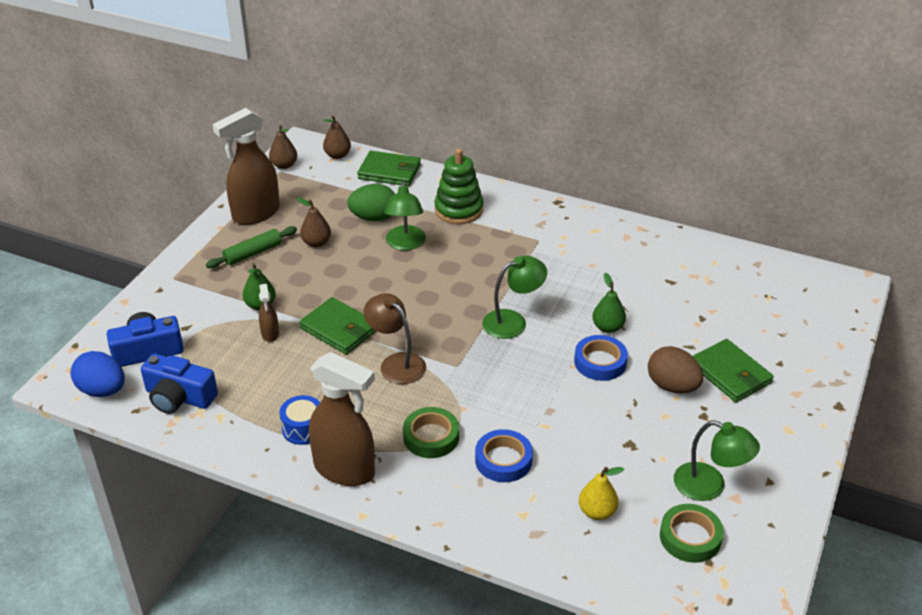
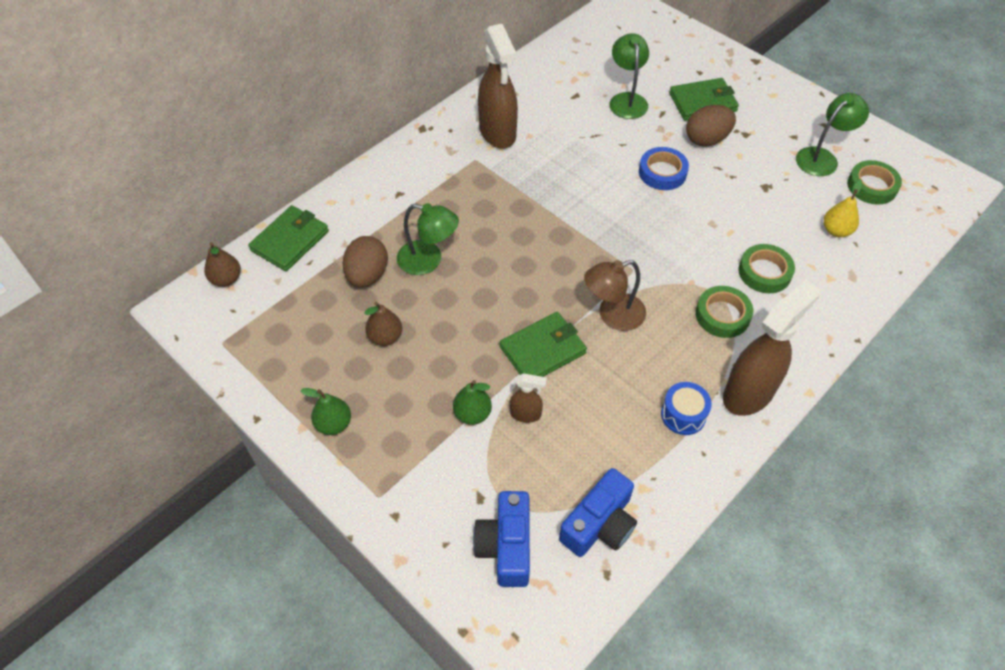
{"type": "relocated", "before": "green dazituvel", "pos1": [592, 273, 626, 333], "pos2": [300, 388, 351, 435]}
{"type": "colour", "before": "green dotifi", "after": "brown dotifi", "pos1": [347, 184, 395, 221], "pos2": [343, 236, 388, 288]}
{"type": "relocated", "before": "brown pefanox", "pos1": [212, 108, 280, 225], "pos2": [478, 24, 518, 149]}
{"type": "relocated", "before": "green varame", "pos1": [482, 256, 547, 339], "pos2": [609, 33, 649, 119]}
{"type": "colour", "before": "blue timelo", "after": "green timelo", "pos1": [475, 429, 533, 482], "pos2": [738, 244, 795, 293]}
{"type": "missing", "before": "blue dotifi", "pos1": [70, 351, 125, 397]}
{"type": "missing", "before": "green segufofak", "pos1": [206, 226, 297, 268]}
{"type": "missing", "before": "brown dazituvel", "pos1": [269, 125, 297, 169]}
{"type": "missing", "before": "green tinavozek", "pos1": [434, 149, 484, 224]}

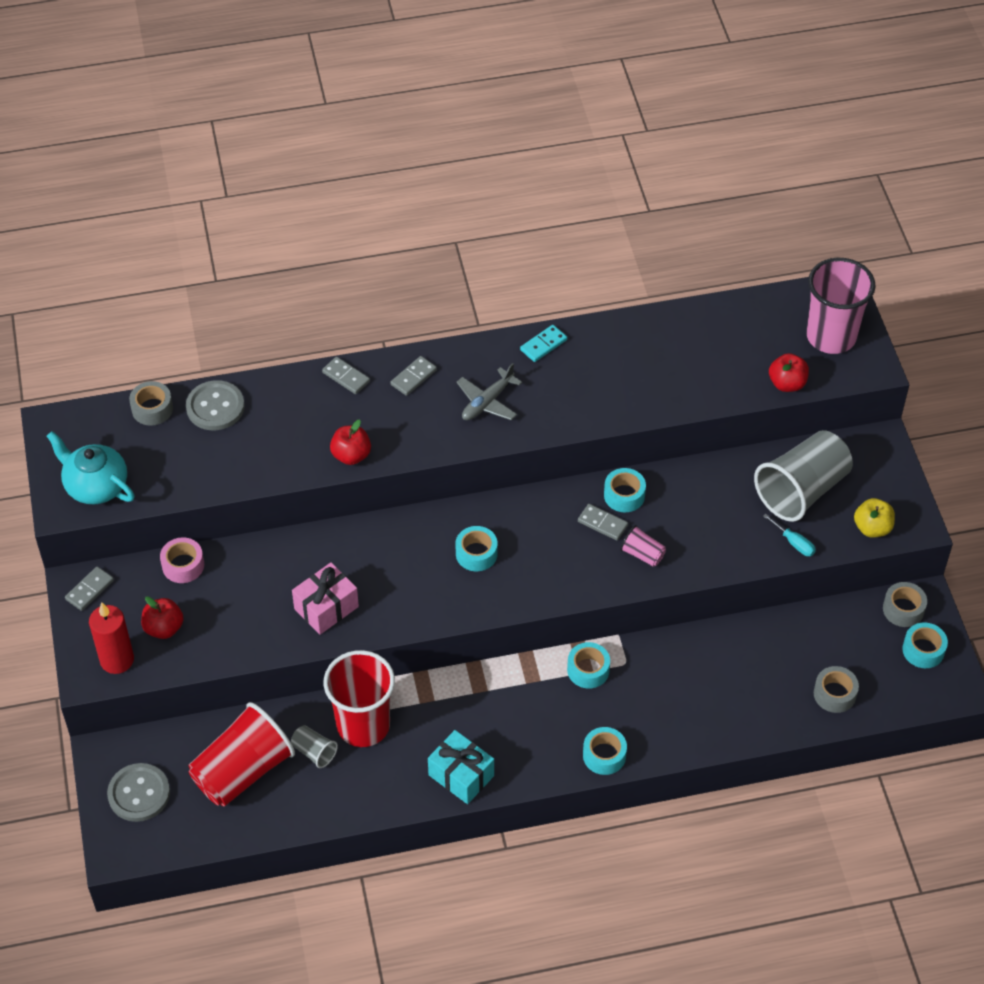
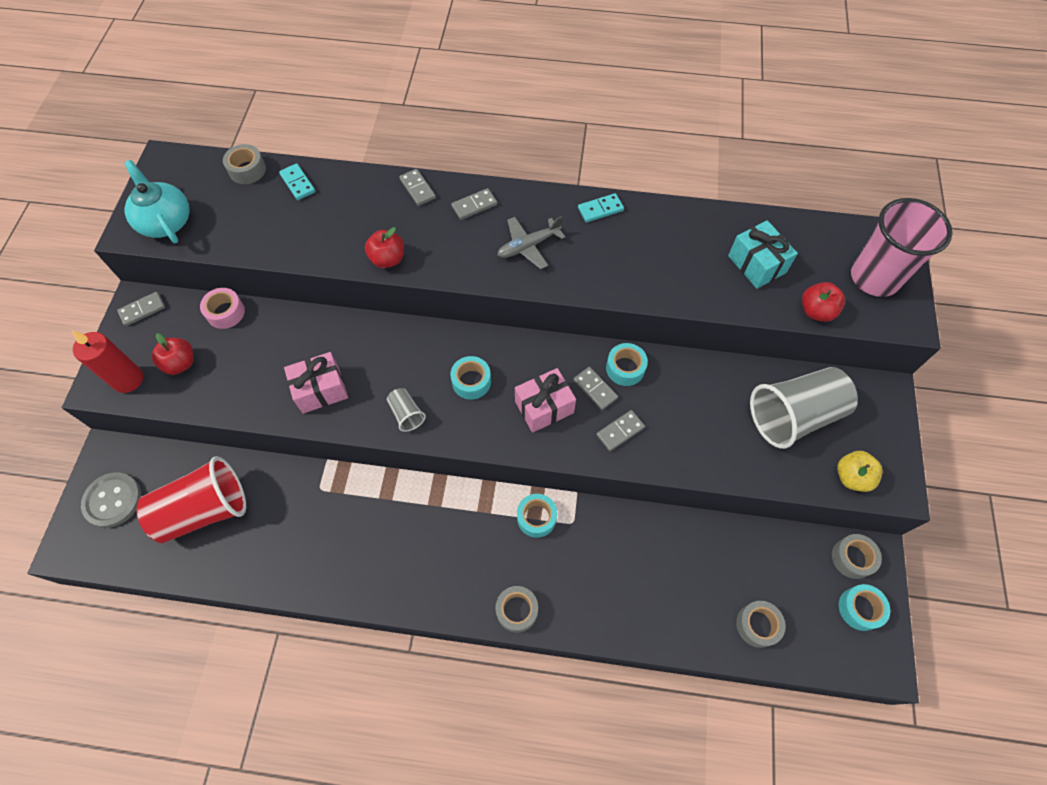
{"type": "exchanged", "before": "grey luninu", "after": "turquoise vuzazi", "pos1": [186, 380, 245, 430], "pos2": [279, 163, 315, 200]}
{"type": "relocated", "before": "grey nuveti", "pos1": [291, 725, 338, 768], "pos2": [387, 388, 426, 432]}
{"type": "colour", "before": "turquoise timelo", "after": "grey timelo", "pos1": [583, 727, 627, 775], "pos2": [496, 586, 538, 633]}
{"type": "appeared", "after": "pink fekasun", "pos2": [515, 368, 576, 433]}
{"type": "exchanged", "before": "pink nuveti", "after": "grey vuzazi", "pos1": [620, 525, 666, 567], "pos2": [596, 410, 645, 451]}
{"type": "relocated", "before": "turquoise fekasun", "pos1": [428, 730, 494, 804], "pos2": [728, 220, 798, 289]}
{"type": "missing", "before": "red nuveti", "pos1": [324, 650, 395, 747]}
{"type": "missing", "before": "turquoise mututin", "pos1": [763, 514, 816, 556]}

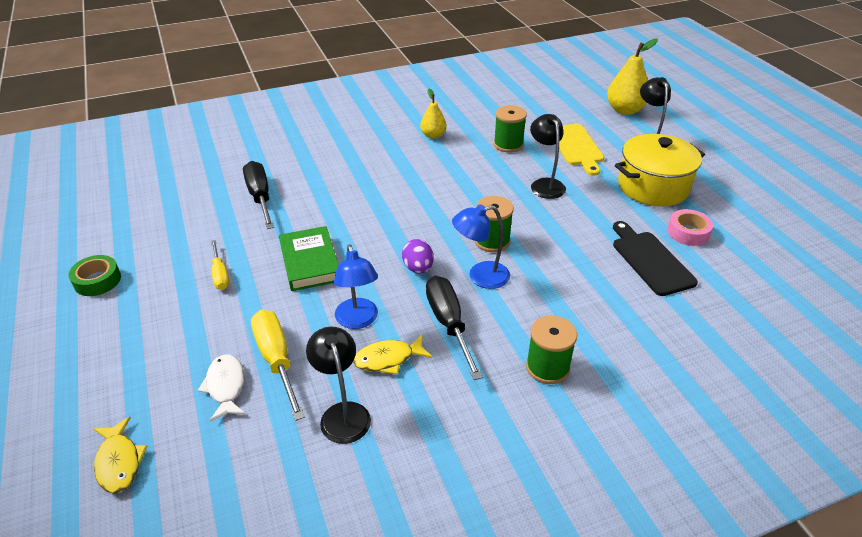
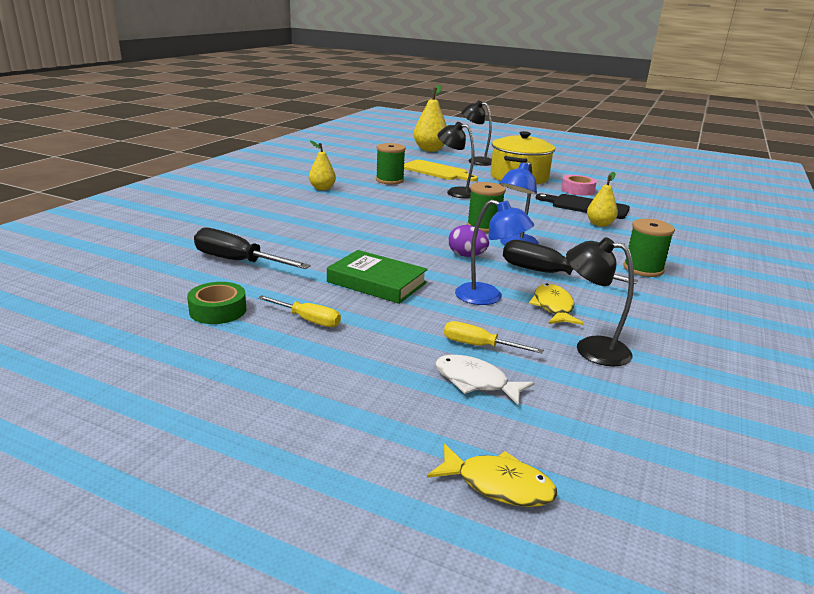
{"type": "relocated", "before": "green timelo", "pos1": [69, 255, 121, 296], "pos2": [187, 282, 247, 324]}
{"type": "size", "before": "yellow mututin", "pos1": [251, 310, 305, 421], "pos2": [444, 321, 544, 354], "scale": 0.6}
{"type": "spun", "before": "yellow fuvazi", "pos1": [353, 334, 432, 374], "pos2": [529, 283, 584, 325], "turn": 150}
{"type": "appeared", "after": "yellow dazituvel", "pos2": [587, 172, 618, 227]}

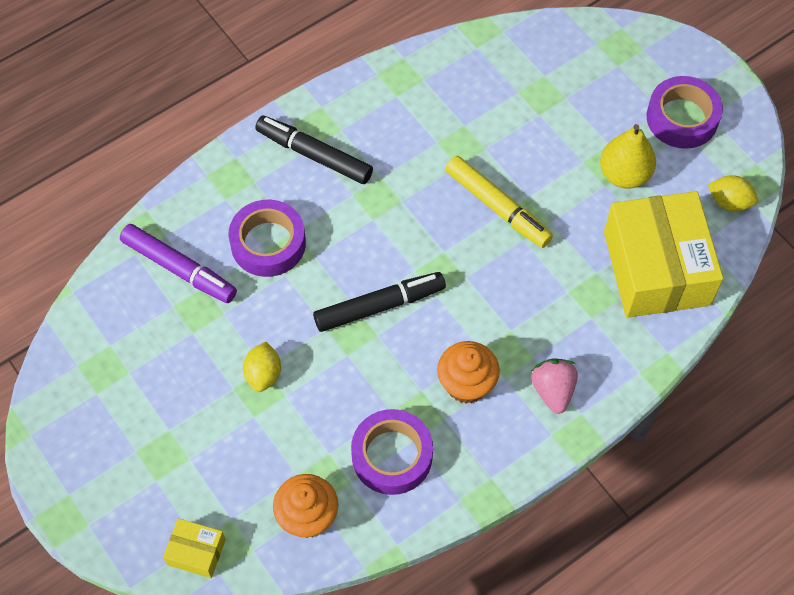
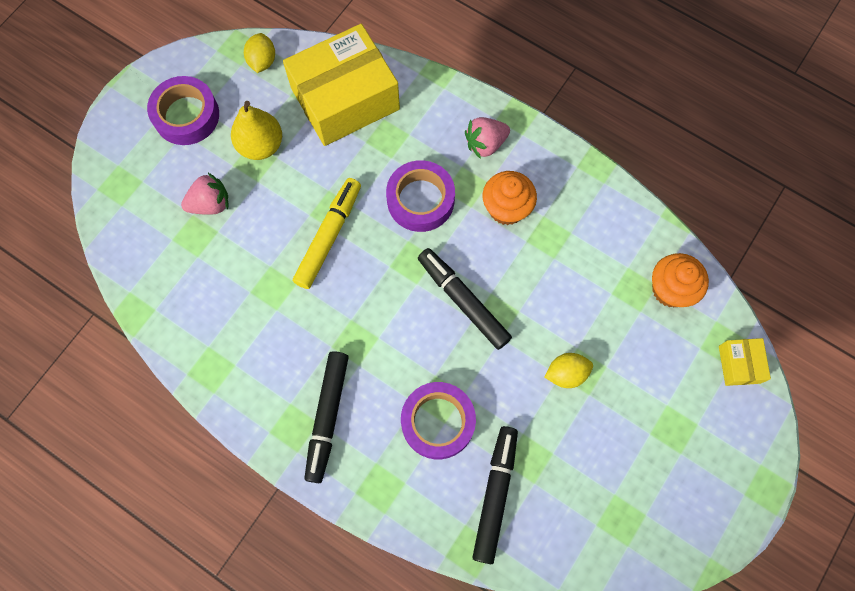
{"type": "appeared", "after": "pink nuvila", "pos2": [181, 172, 228, 215]}
{"type": "relocated", "before": "purple timelo", "pos1": [351, 409, 433, 495], "pos2": [386, 160, 455, 232]}
{"type": "colour", "before": "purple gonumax", "after": "black gonumax", "pos1": [120, 224, 237, 303], "pos2": [472, 426, 518, 564]}

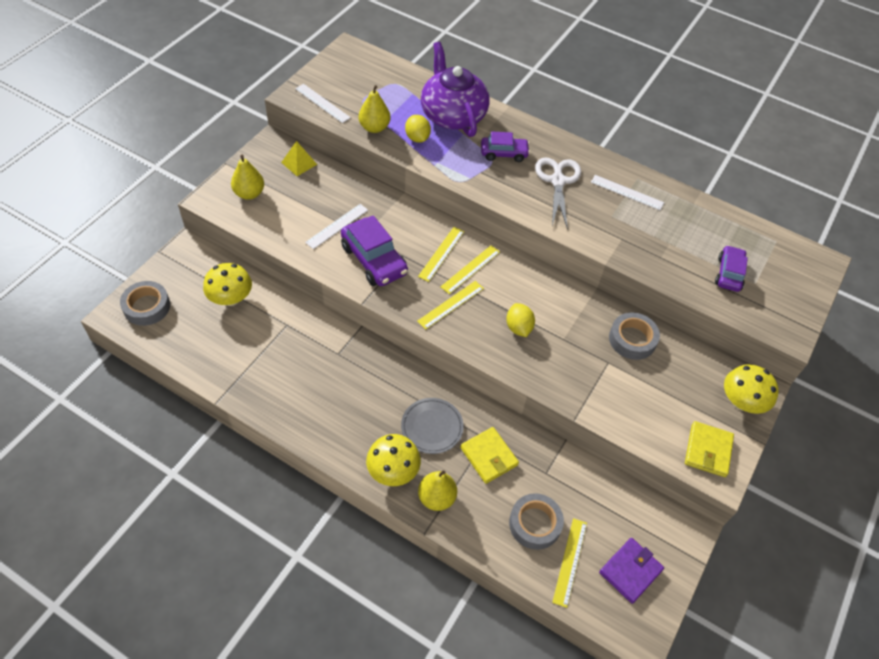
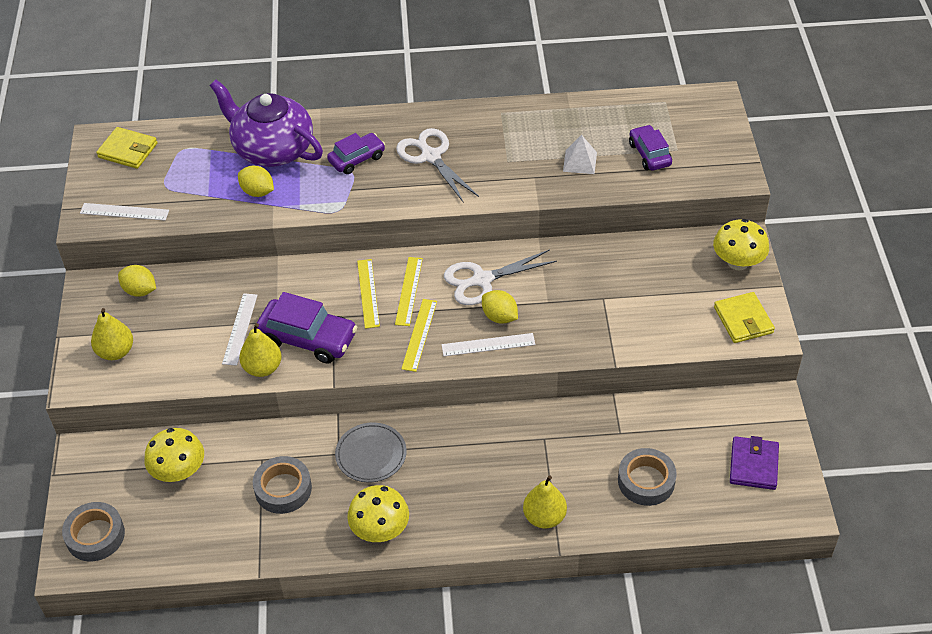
{"type": "relocated", "before": "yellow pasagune", "pos1": [460, 427, 519, 484], "pos2": [96, 127, 158, 169]}
{"type": "exchanged", "before": "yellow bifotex", "after": "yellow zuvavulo", "pos1": [281, 141, 317, 176], "pos2": [118, 265, 156, 297]}
{"type": "relocated", "before": "yellow dazituvel", "pos1": [359, 85, 390, 133], "pos2": [239, 323, 282, 377]}
{"type": "relocated", "before": "grey timelo", "pos1": [609, 312, 660, 360], "pos2": [253, 456, 312, 514]}
{"type": "relocated", "before": "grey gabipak", "pos1": [401, 398, 464, 454], "pos2": [335, 422, 407, 482]}
{"type": "relocated", "before": "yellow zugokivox", "pos1": [366, 434, 421, 486], "pos2": [347, 485, 409, 542]}
{"type": "relocated", "before": "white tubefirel", "pos1": [591, 175, 664, 210], "pos2": [442, 333, 535, 356]}
{"type": "appeared", "after": "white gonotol", "pos2": [444, 249, 557, 305]}
{"type": "appeared", "after": "white bifotex", "pos2": [563, 135, 597, 174]}
{"type": "missing", "before": "yellow tubefirel", "pos1": [552, 518, 587, 608]}

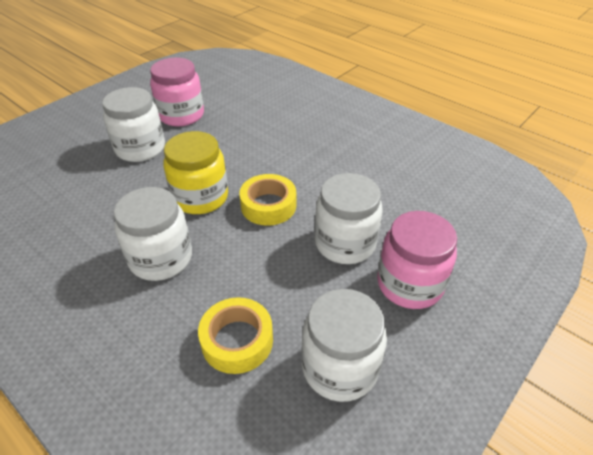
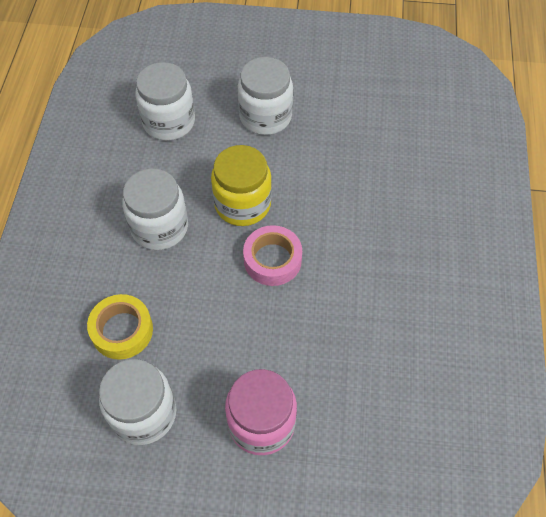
{"type": "relocated", "before": "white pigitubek", "pos1": [315, 173, 383, 264], "pos2": [136, 62, 195, 141]}
{"type": "colour", "before": "yellow timelo", "after": "pink timelo", "pos1": [239, 174, 296, 226], "pos2": [243, 225, 302, 286]}
{"type": "missing", "before": "pink pigitubek", "pos1": [150, 58, 204, 126]}

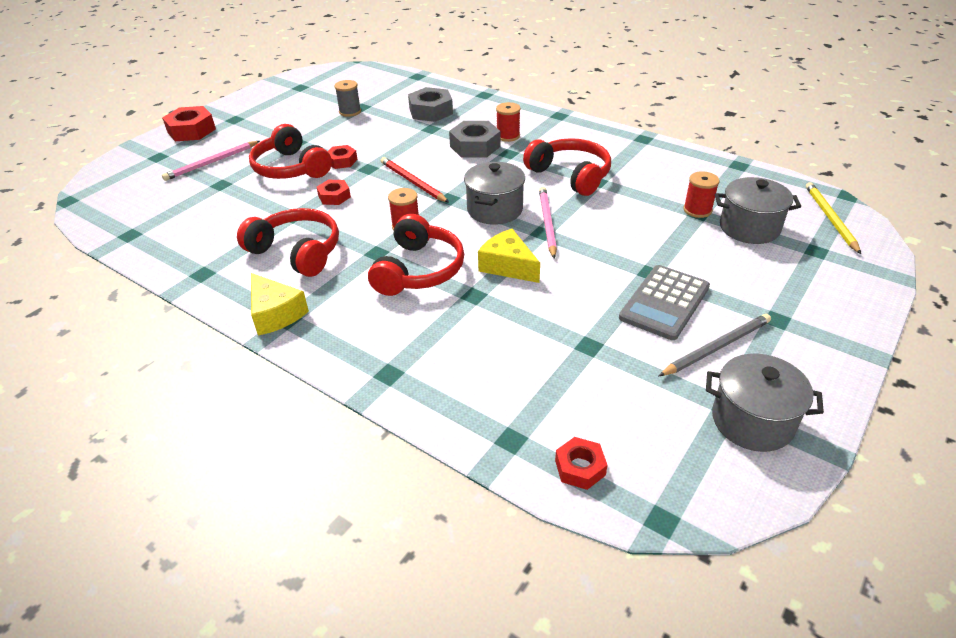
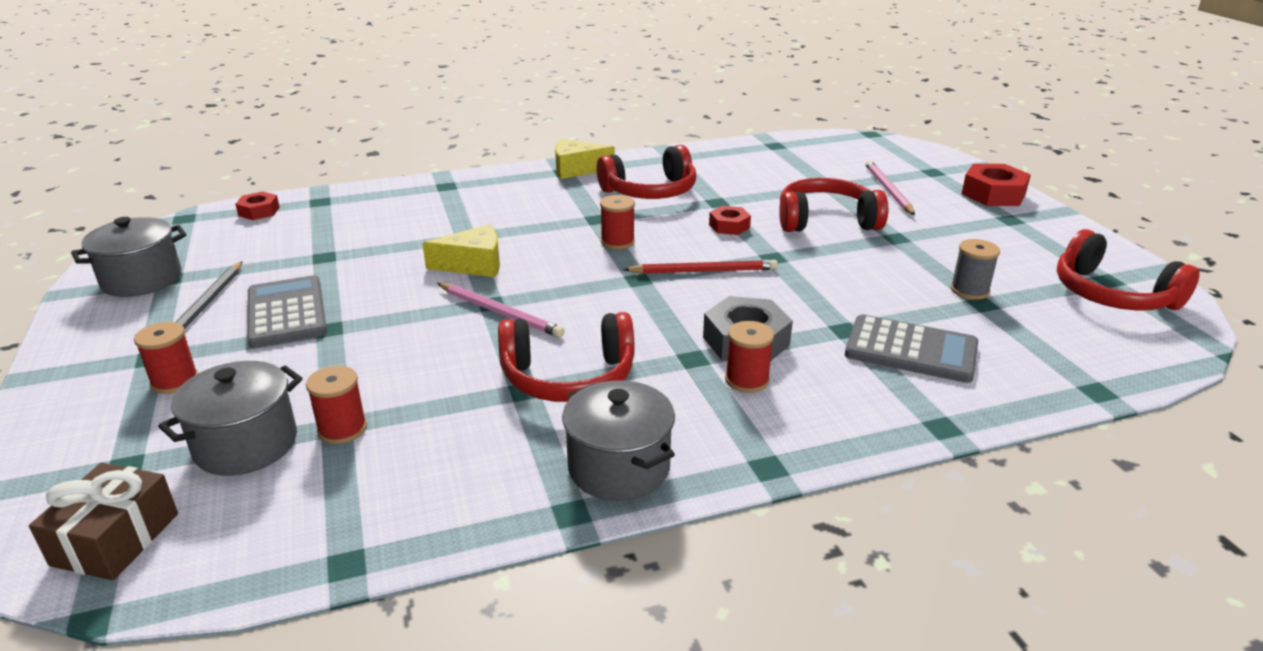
{"type": "exchanged", "before": "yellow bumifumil", "after": "brown fekasun", "pos1": [806, 182, 861, 254], "pos2": [29, 463, 178, 580]}
{"type": "appeared", "after": "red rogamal", "pos2": [134, 322, 198, 394]}
{"type": "relocated", "before": "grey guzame", "pos1": [464, 162, 525, 225], "pos2": [562, 380, 675, 501]}
{"type": "exchanged", "before": "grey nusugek", "after": "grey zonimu", "pos1": [408, 87, 453, 122], "pos2": [845, 314, 978, 383]}
{"type": "relocated", "before": "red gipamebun", "pos1": [368, 214, 464, 296], "pos2": [1057, 229, 1200, 311]}
{"type": "missing", "before": "red nusugek", "pos1": [328, 145, 358, 169]}

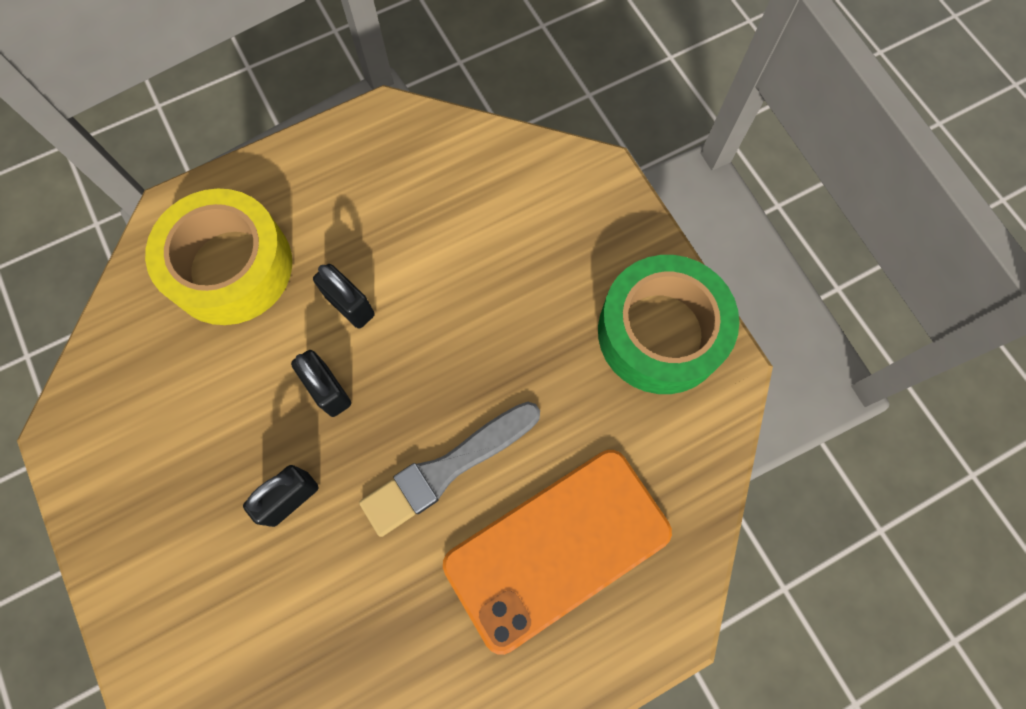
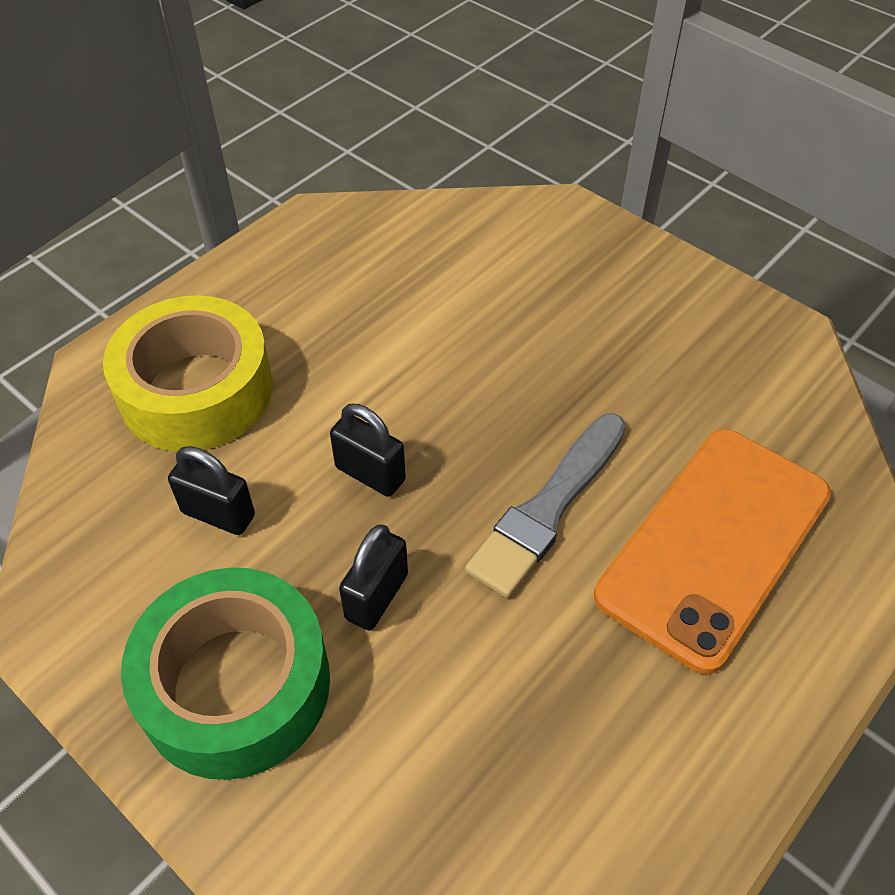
{"type": "relocated", "before": "green timelo", "pos1": [598, 255, 739, 394], "pos2": [121, 568, 330, 780]}
{"type": "relocated", "before": "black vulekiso", "pos1": [313, 264, 375, 329], "pos2": [168, 446, 255, 535]}

